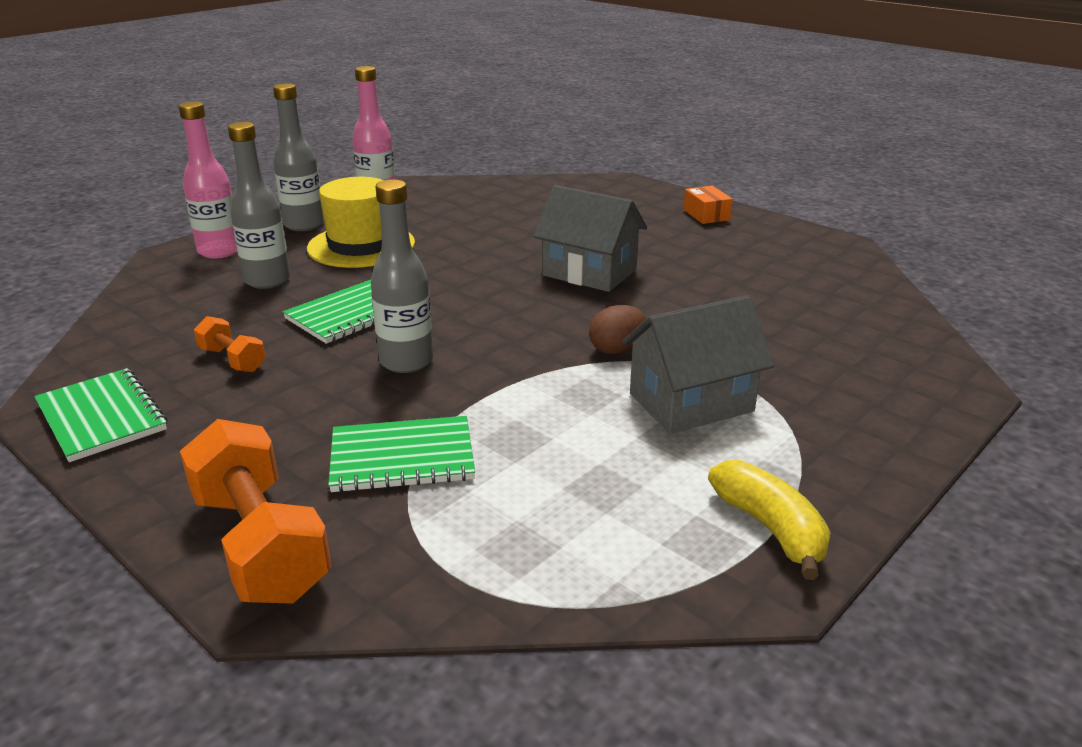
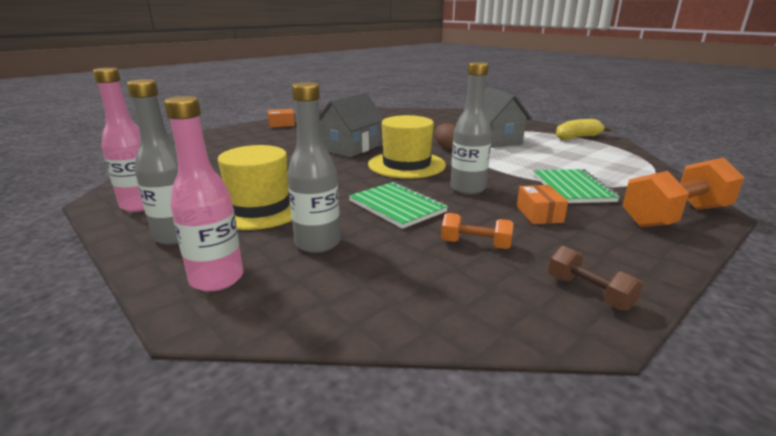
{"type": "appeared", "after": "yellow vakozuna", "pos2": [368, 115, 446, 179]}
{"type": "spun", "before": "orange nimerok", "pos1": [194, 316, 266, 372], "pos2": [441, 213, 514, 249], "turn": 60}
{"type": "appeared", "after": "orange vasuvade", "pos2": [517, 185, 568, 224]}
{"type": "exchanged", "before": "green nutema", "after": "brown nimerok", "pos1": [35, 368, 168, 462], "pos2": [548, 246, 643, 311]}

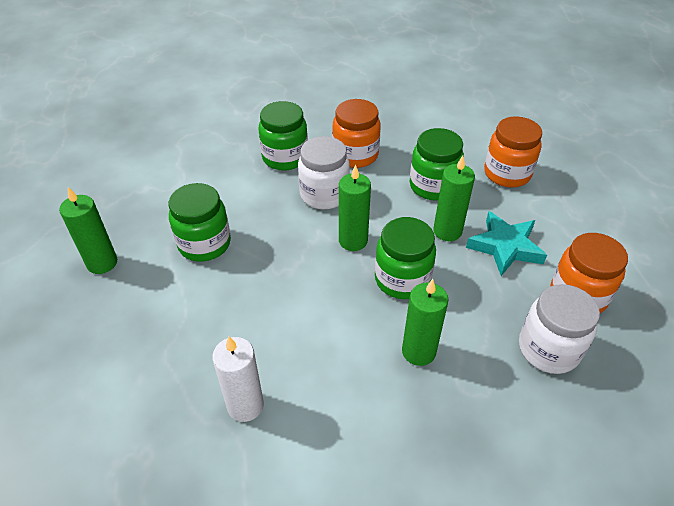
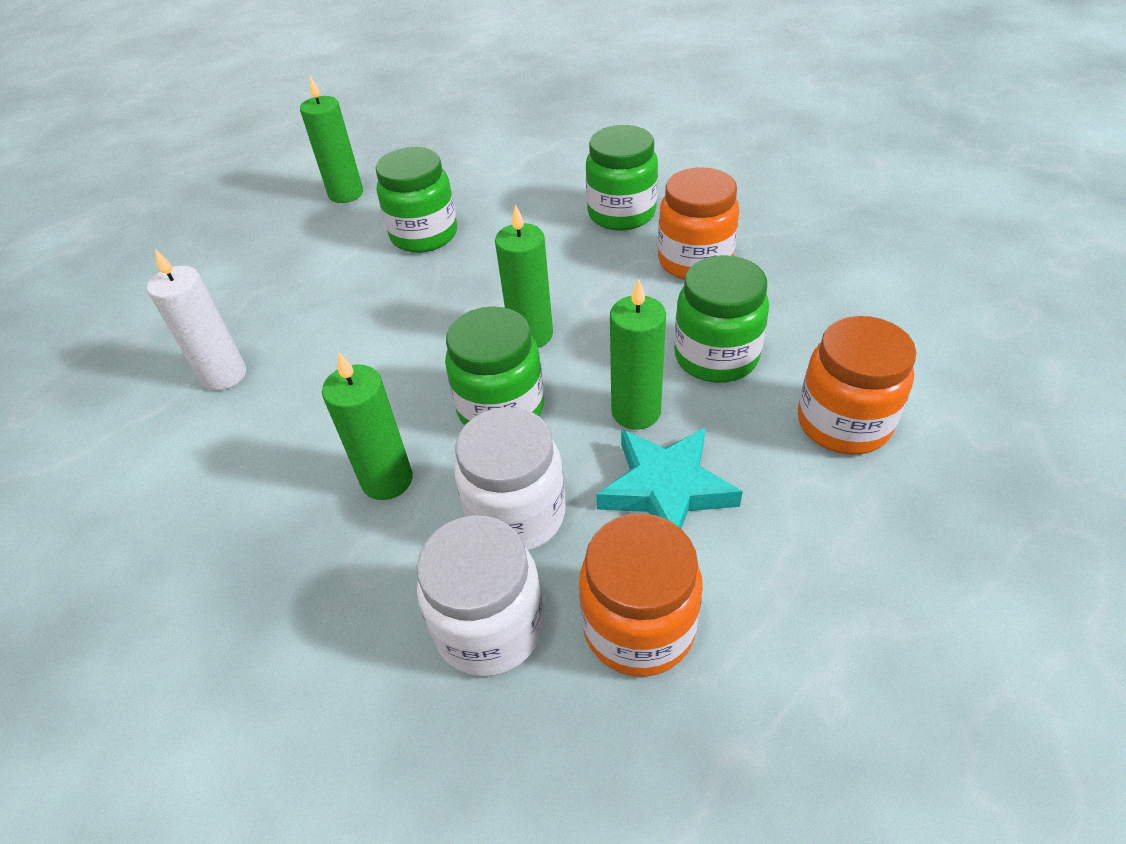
{"type": "relocated", "before": "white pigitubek", "pos1": [298, 136, 350, 209], "pos2": [454, 407, 566, 551]}

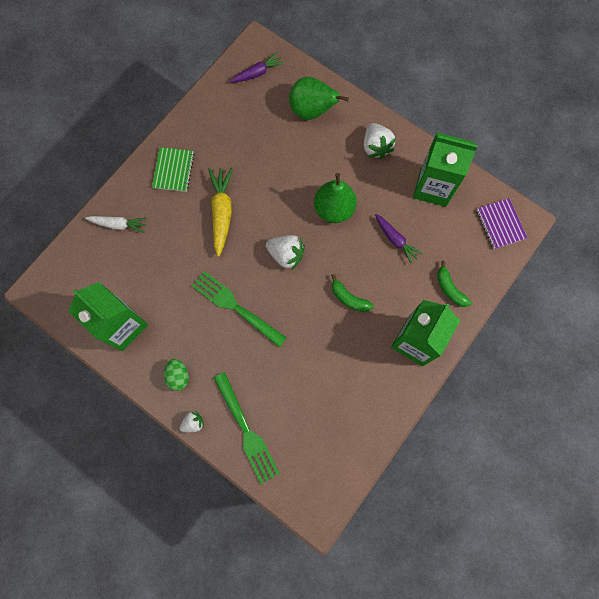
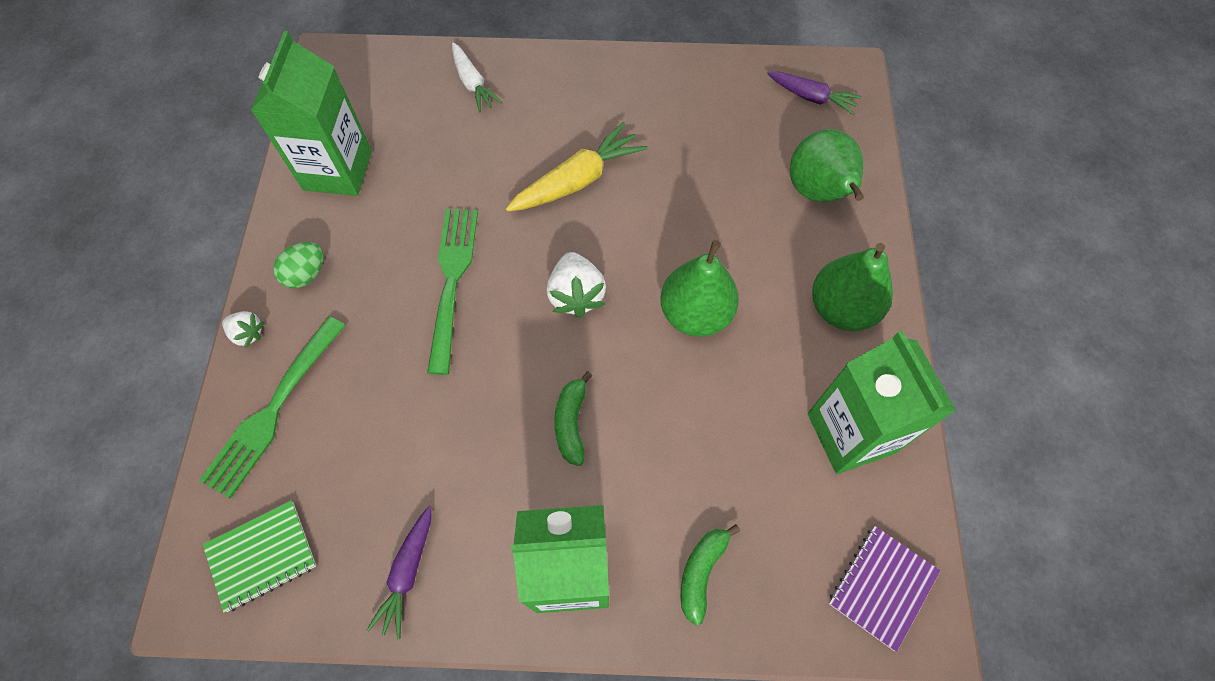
{"type": "relocated", "before": "green nutema", "pos1": [152, 147, 194, 192], "pos2": [203, 501, 316, 613]}
{"type": "relocated", "before": "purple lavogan", "pos1": [375, 214, 423, 264], "pos2": [367, 506, 432, 640]}
{"type": "exchanged", "before": "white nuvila", "after": "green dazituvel", "pos1": [364, 123, 396, 159], "pos2": [812, 243, 893, 331]}

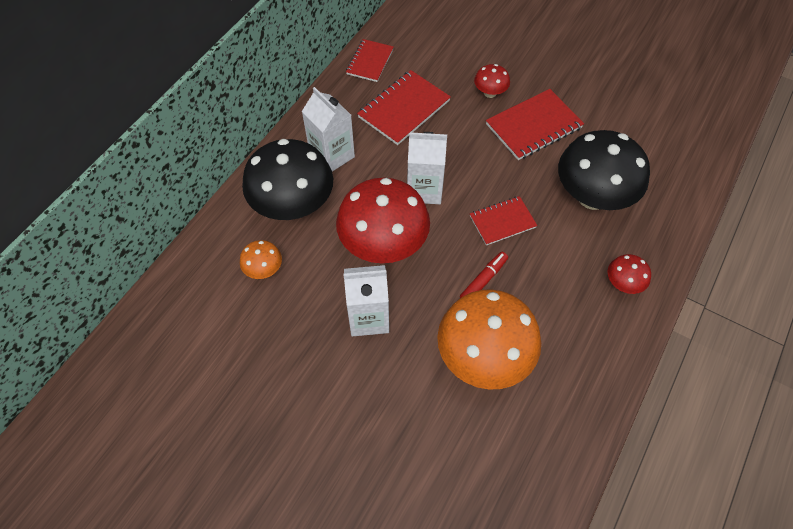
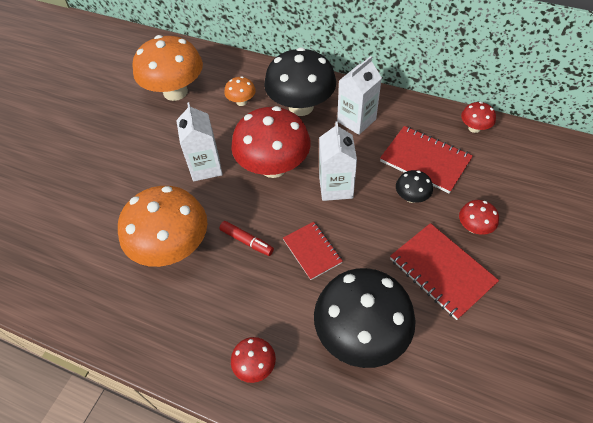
{"type": "appeared", "after": "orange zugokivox", "pos2": [132, 35, 203, 101]}
{"type": "appeared", "after": "black zugokivox", "pos2": [396, 170, 433, 203]}
{"type": "exchanged", "before": "red nutema", "after": "red zugokivox", "pos1": [346, 39, 394, 82], "pos2": [461, 102, 496, 133]}

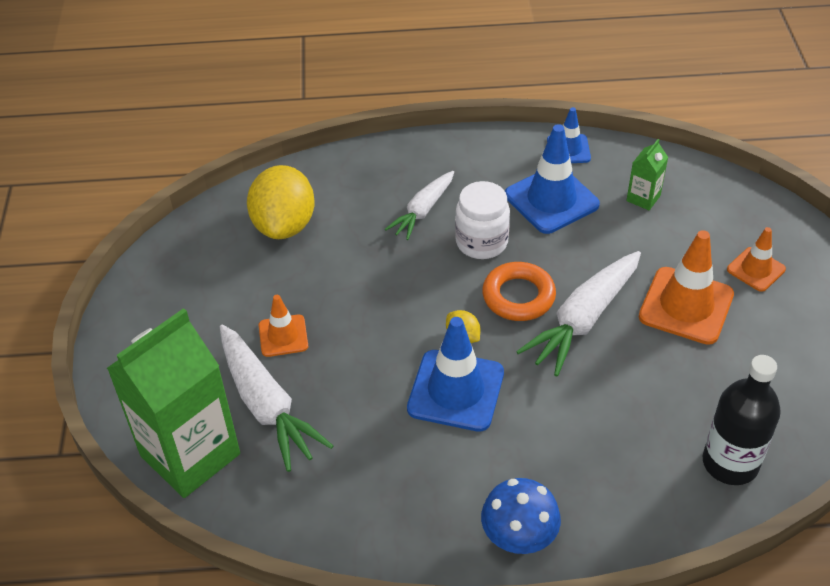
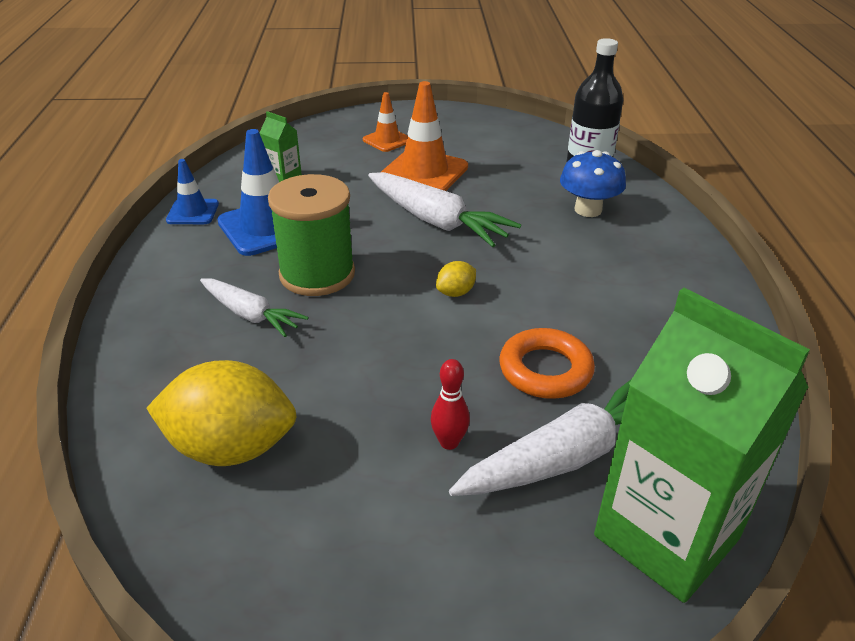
{"type": "exchanged", "before": "white pigitubek", "after": "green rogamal", "pos1": [455, 181, 510, 259], "pos2": [268, 174, 355, 296]}
{"type": "exchanged", "before": "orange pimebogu", "after": "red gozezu", "pos1": [259, 295, 308, 357], "pos2": [431, 359, 470, 450]}
{"type": "relocated", "before": "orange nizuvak", "pos1": [482, 262, 556, 321], "pos2": [499, 328, 595, 399]}
{"type": "relocated", "before": "blue zugokivox", "pos1": [481, 478, 561, 554], "pos2": [560, 150, 626, 217]}
{"type": "missing", "before": "blue pimebogu", "pos1": [407, 317, 504, 432]}

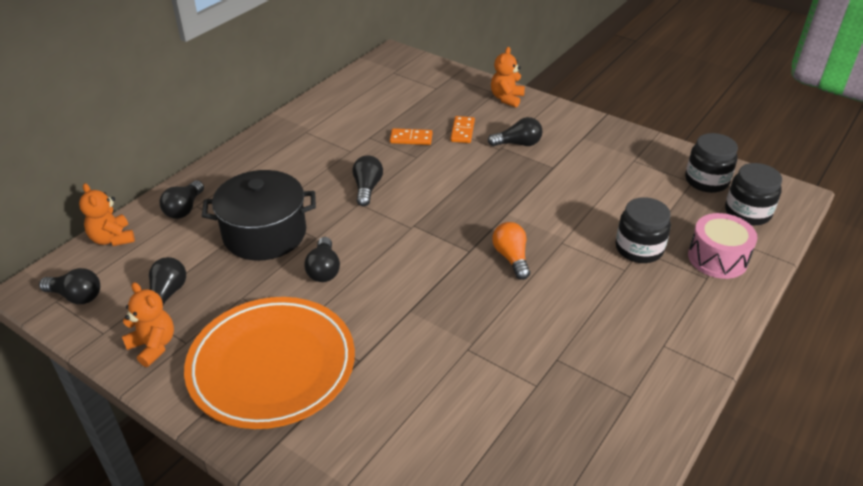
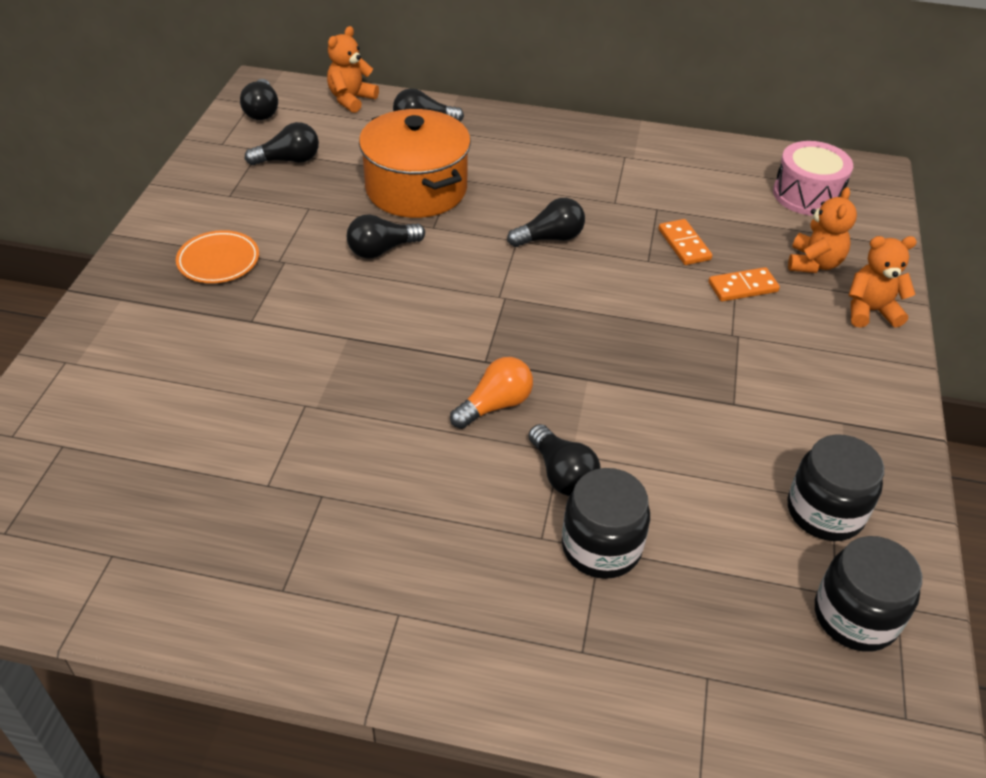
{"type": "size", "before": "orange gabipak", "pos1": [184, 297, 355, 429], "pos2": [176, 230, 259, 283], "scale": 0.44}
{"type": "colour", "before": "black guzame", "after": "orange guzame", "pos1": [202, 170, 316, 261], "pos2": [359, 109, 471, 218]}
{"type": "relocated", "before": "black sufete", "pos1": [488, 117, 543, 146], "pos2": [529, 424, 601, 496]}
{"type": "relocated", "before": "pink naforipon", "pos1": [688, 213, 758, 279], "pos2": [773, 141, 853, 216]}
{"type": "relocated", "before": "black pigitubek", "pos1": [725, 163, 782, 225], "pos2": [787, 434, 884, 541]}
{"type": "relocated", "before": "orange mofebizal", "pos1": [122, 282, 174, 367], "pos2": [788, 187, 857, 273]}

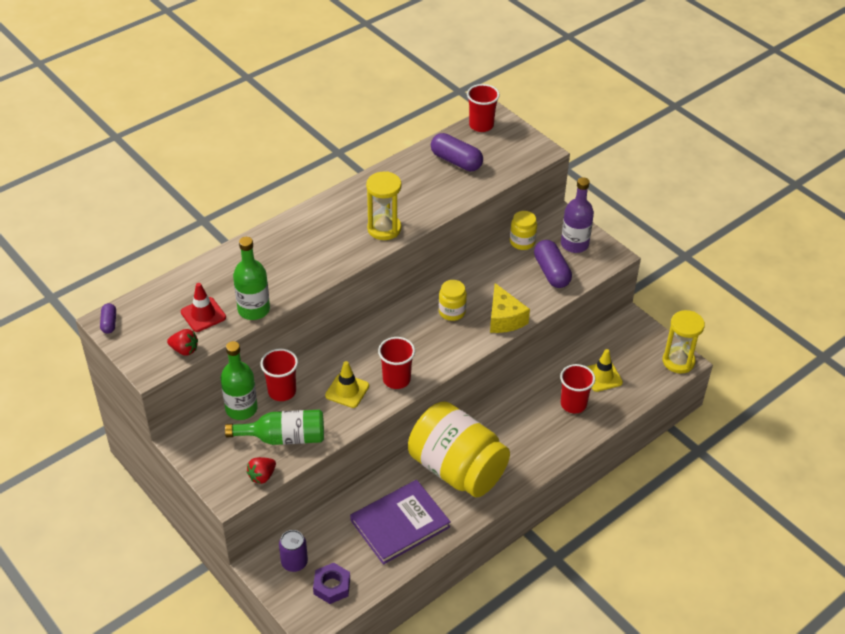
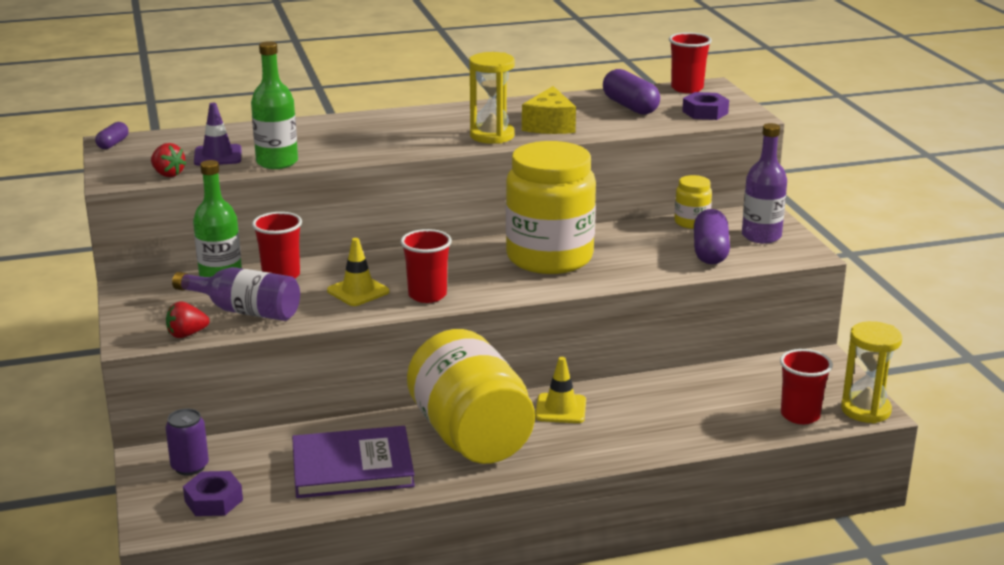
{"type": "colour", "before": "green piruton", "after": "purple piruton", "pos1": [225, 410, 324, 445], "pos2": [172, 267, 300, 321]}
{"type": "colour", "before": "red pimebogu", "after": "purple pimebogu", "pos1": [181, 283, 226, 332], "pos2": [194, 103, 241, 166]}
{"type": "size", "before": "yellow pigitubek", "pos1": [439, 280, 467, 321], "pos2": [506, 141, 596, 274], "scale": 2.33}
{"type": "relocated", "before": "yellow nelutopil", "pos1": [490, 283, 530, 333], "pos2": [522, 86, 576, 134]}
{"type": "relocated", "before": "yellow pimebogu", "pos1": [587, 349, 623, 392], "pos2": [535, 357, 586, 423]}
{"type": "appeared", "after": "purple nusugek", "pos2": [682, 92, 729, 120]}
{"type": "relocated", "before": "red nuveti", "pos1": [560, 364, 595, 414], "pos2": [780, 349, 833, 424]}

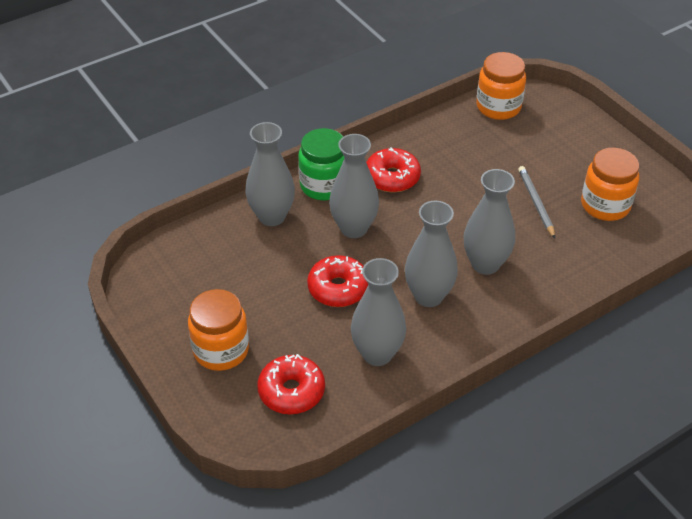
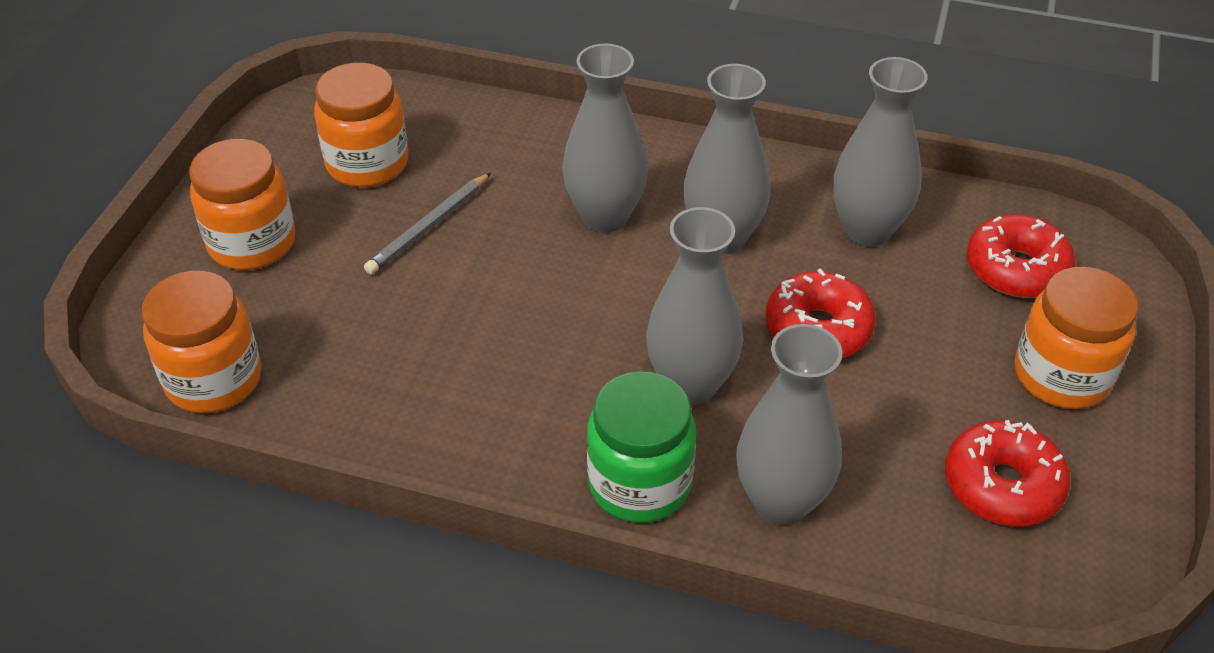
{"type": "appeared", "after": "orange pigitubek", "pos2": [189, 139, 295, 270]}
{"type": "relocated", "before": "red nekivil", "pos1": [366, 147, 421, 192], "pos2": [945, 420, 1070, 526]}

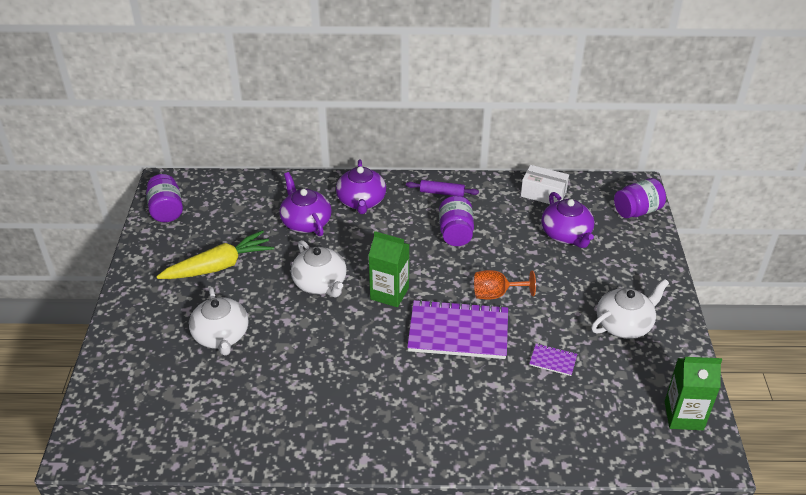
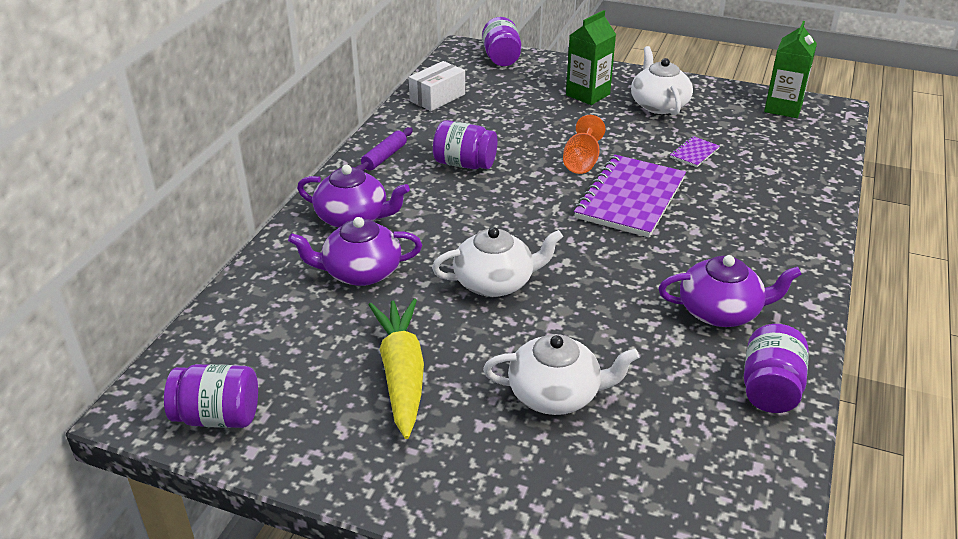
{"type": "relocated", "before": "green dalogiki", "pos1": [369, 231, 410, 307], "pos2": [566, 10, 616, 105]}
{"type": "relocated", "before": "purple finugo", "pos1": [541, 192, 594, 248], "pos2": [658, 255, 802, 327]}
{"type": "appeared", "after": "purple pigitubek", "pos2": [744, 324, 808, 413]}

